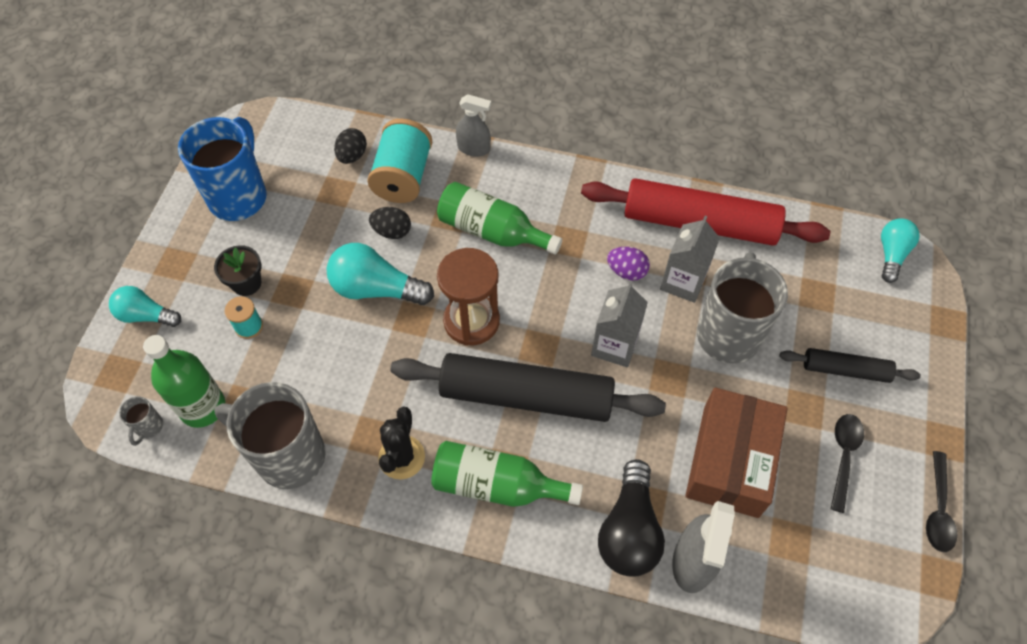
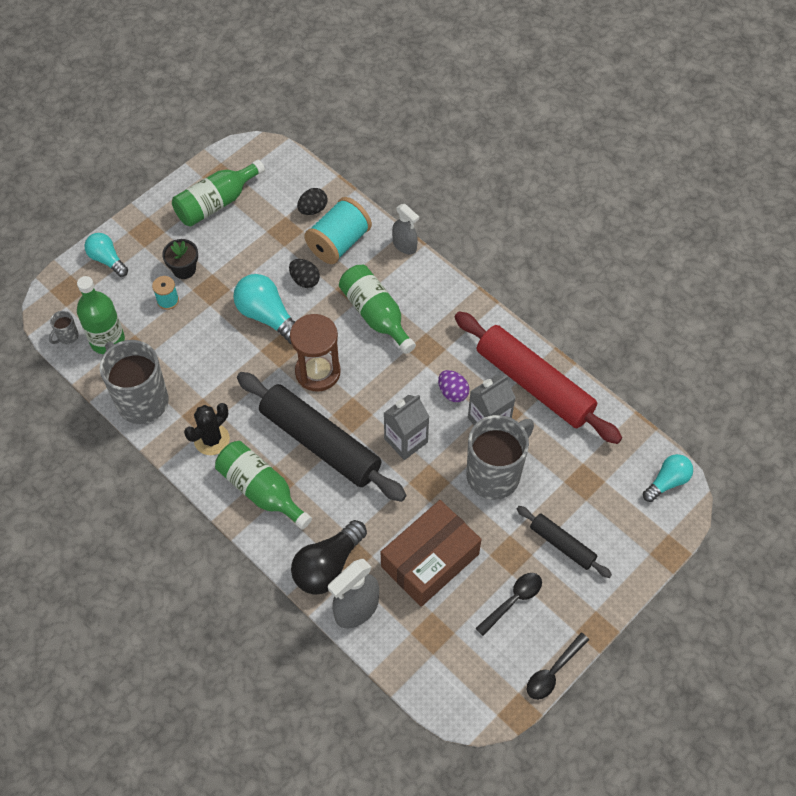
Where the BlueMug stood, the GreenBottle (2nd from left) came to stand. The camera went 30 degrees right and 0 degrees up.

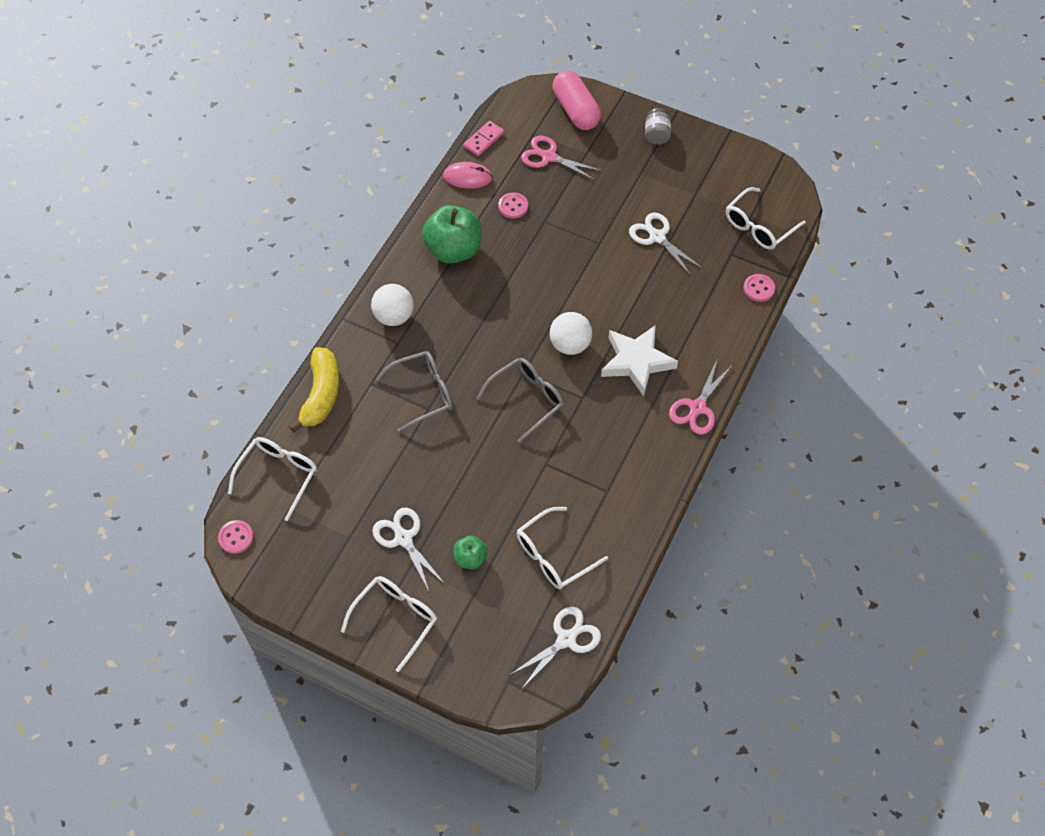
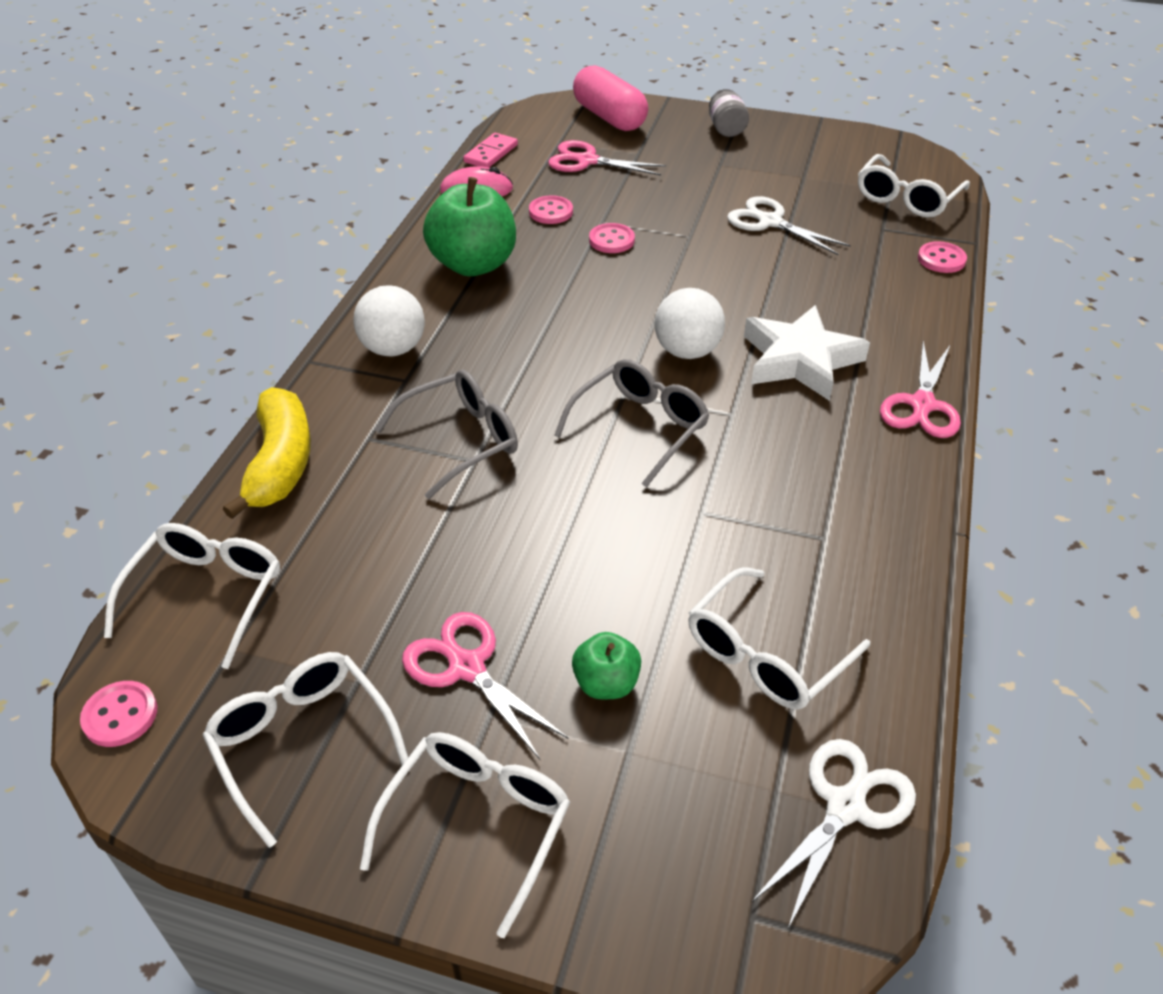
The second view gained the WhiteGlasses (2nd from left). What was the WhiteScissors (1st from left) turned into the PinkScissors (1st from left). The second view gained the PinkButton (3rd from left). The camera went 10 degrees left and 15 degrees down.

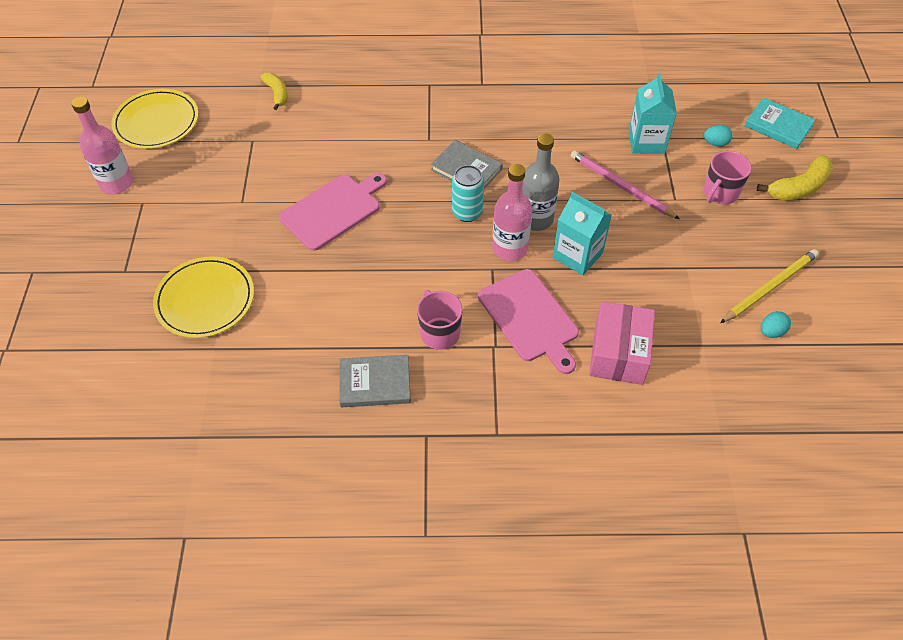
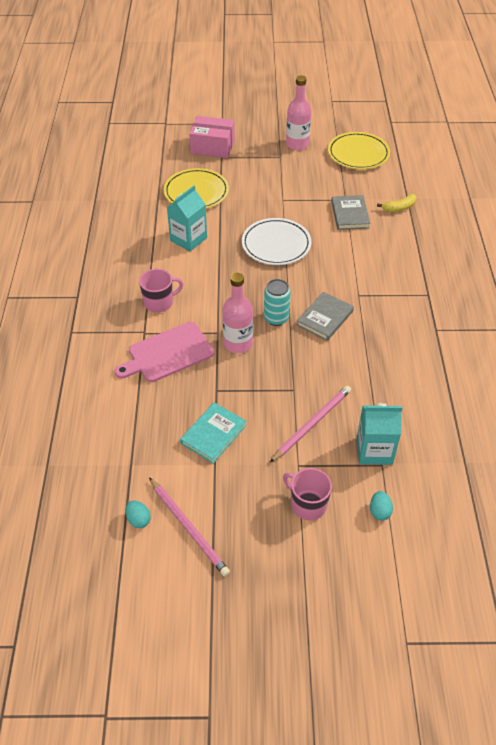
What was the YellowPencil turned into the PinkPencil (1st from left). The TurquoiseCarton (1st from left) ended up elsewhere. The TurquoiseBook ended up elsewhere. The PinkBox ended up elsewhere. Where the PinkCuttingBoard (1st from left) stood, the WhitePlate came to stand. The GreyBook (1st from left in the first image) ended up elsewhere. The second view lost the GreyBottle. The second view lost the YellowBanana (2nd from left). The camera went 90 degrees right and 5 degrees down.

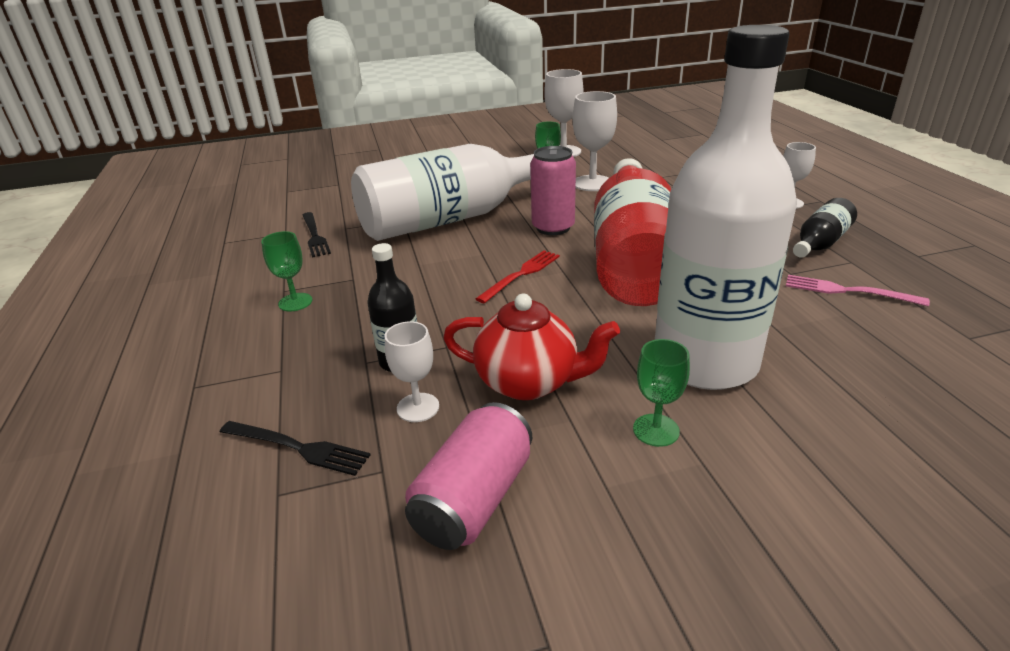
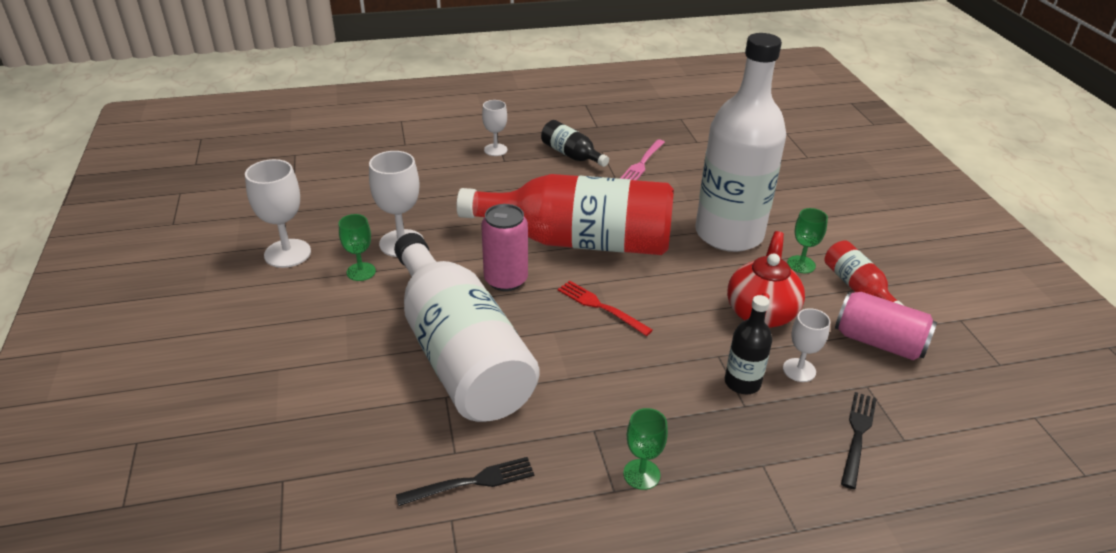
The second view gained the RedBottle (2nd from left). The camera went 90 degrees left and 5 degrees up.

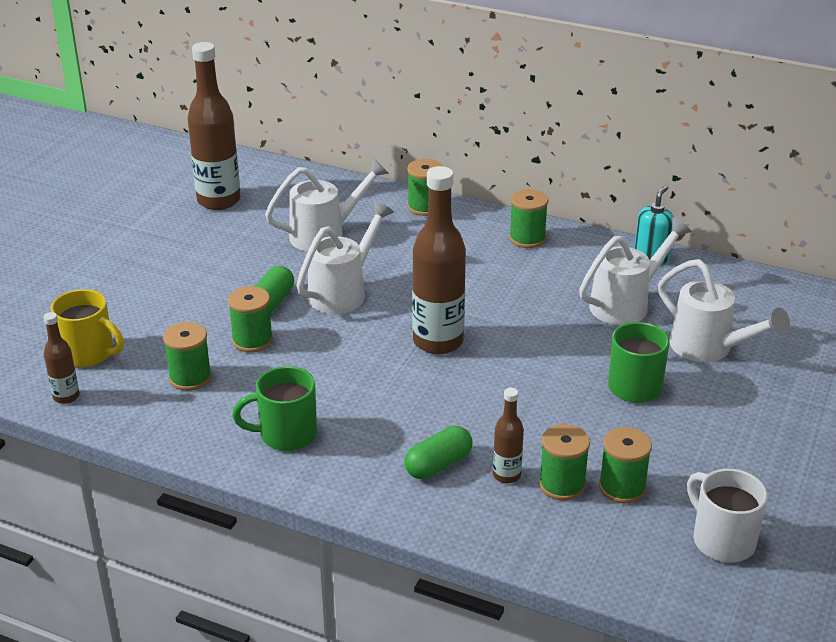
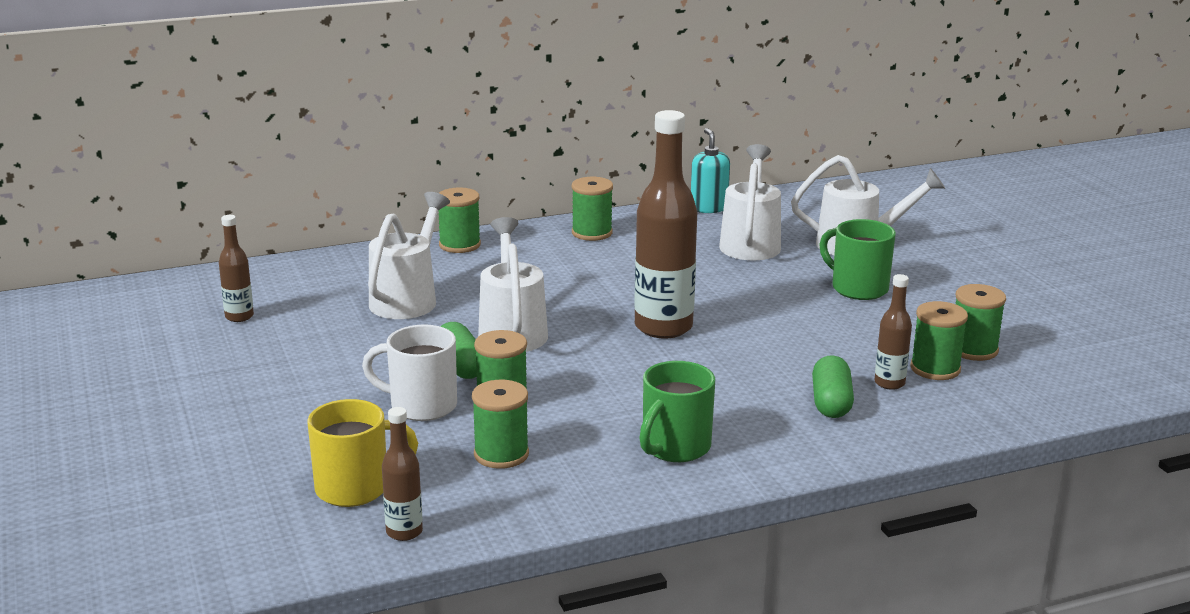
The size of the BrownBottle (2nd from left in the first image) changed by a factor of 0.49. The WhiteMug ended up elsewhere. The camera went 45 degrees left and 10 degrees down.

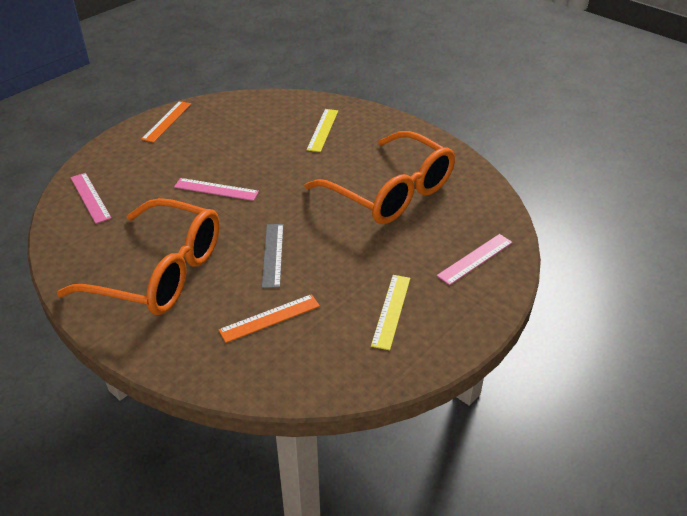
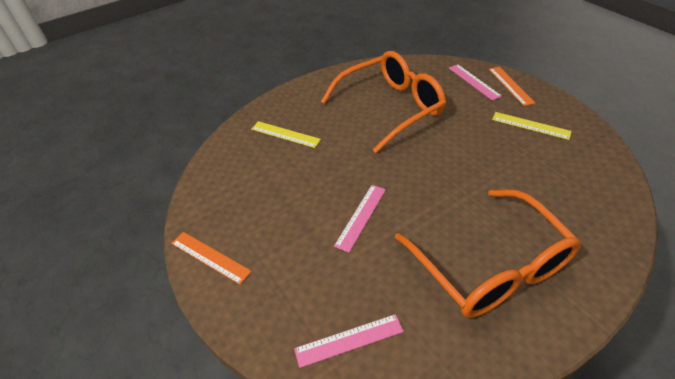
The OrangeGlasses (1st from left in the first image) ended up facing another way, 120 degrees clockwise from before. The OrangeRuler (2nd from left) ended up elsewhere. The second view lost the GreyRuler. The camera went 75 degrees left and 5 degrees up.

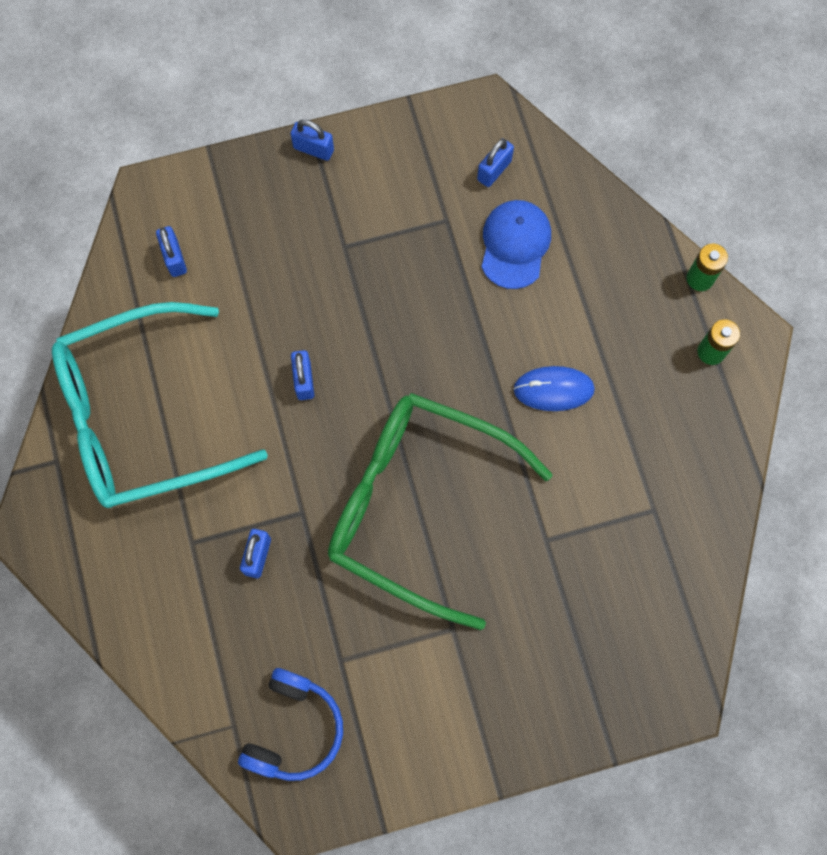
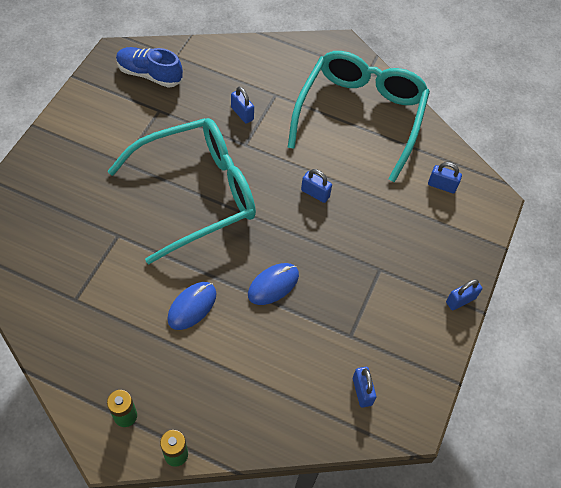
What was the GreenGlasses turned into the TurquoiseGlasses (1st from left). Where the BlueHeadphones stood, the BlueShoe came to stand. The second view gained the BlueMouse (2nd from left). The second view lost the BlueCap. The camera went 125 degrees right and 15 degrees down.

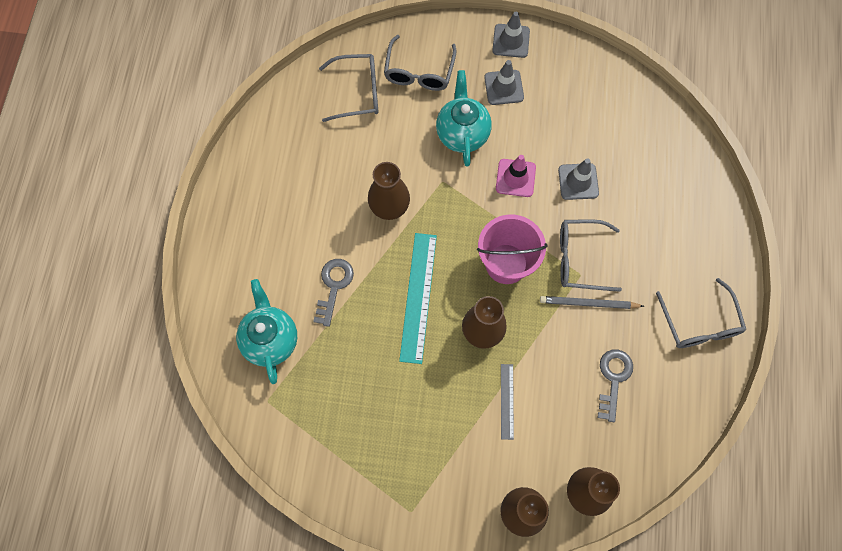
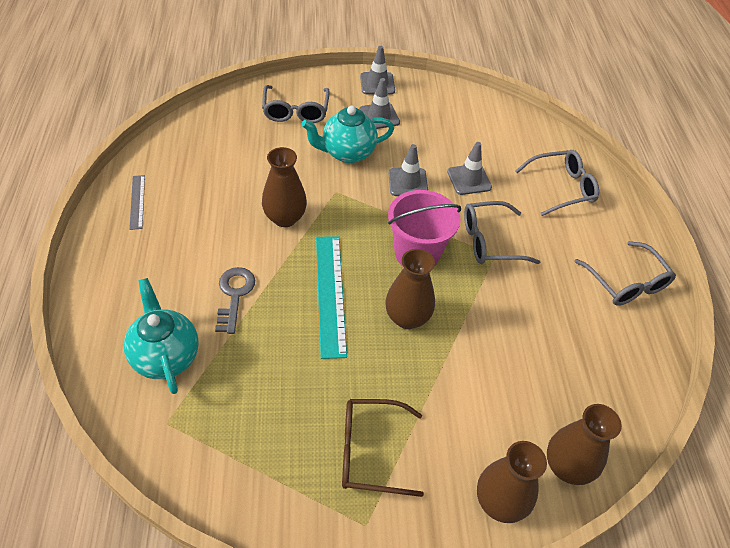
The GreyRuler ended up elsewhere. The TurquoiseTeapot (2nd from left) ended up facing another way, 90 degrees counterclockwise from before. The second view gained the BrownGlasses. What was the PinkTrafficCone turned into the GreyTrafficCone (3rd from left). The GreyGlasses (1st from left in the first image) ended up elsewhere. The second view lost the GreyPencil. The second view lost the GreyKey (2nd from left). The camera went 15 degrees left and 20 degrees down.

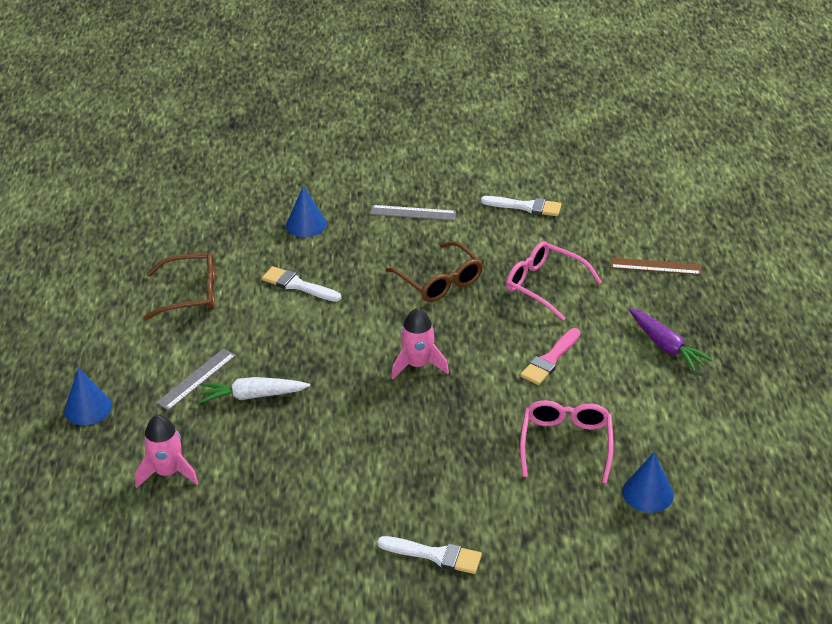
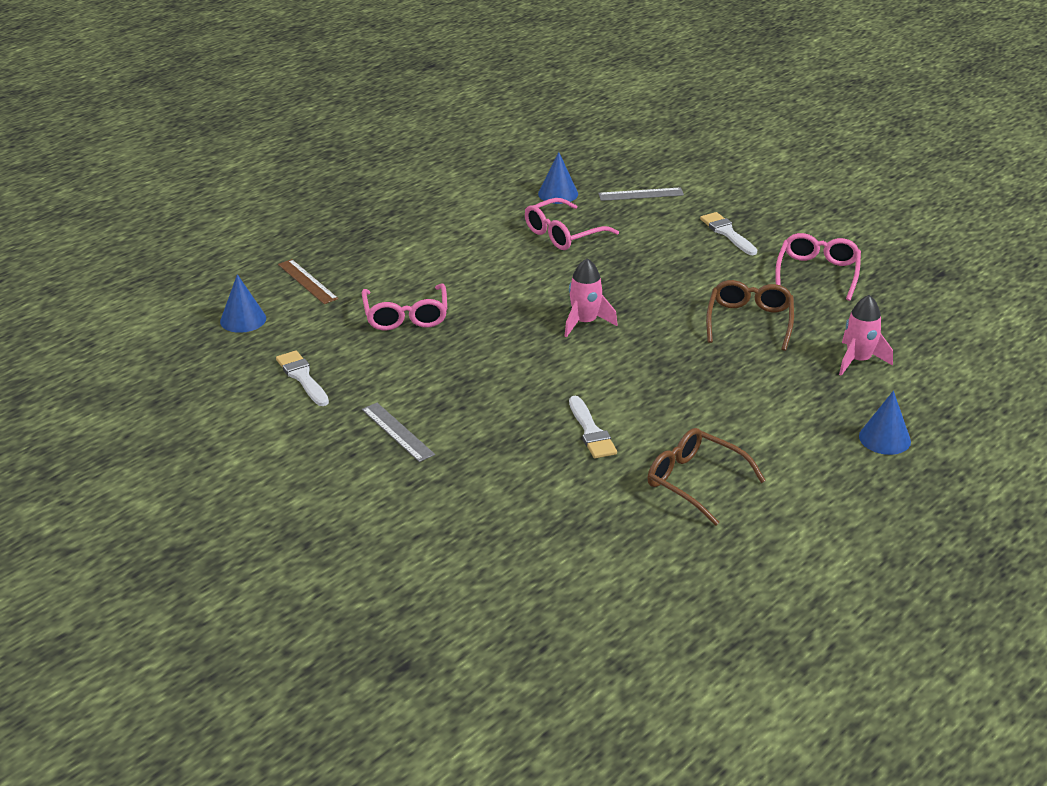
The BlueCone (2nd from left in the first image) ended up elsewhere. The GreyRuler (1st from left in the first image) ended up elsewhere. The BrownGlasses (2nd from left) ended up elsewhere. The second view gained the PinkGlasses (3rd from left). The second view lost the WhiteCarrot. The second view lost the PinkBrush. The second view lost the PurpleCarrot. The camera went 135 degrees left and 5 degrees down.

